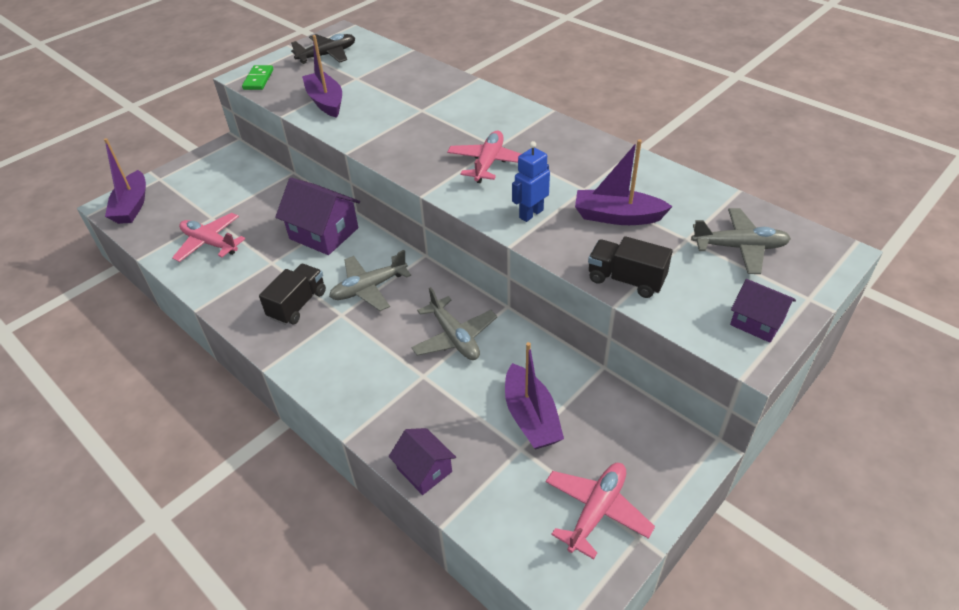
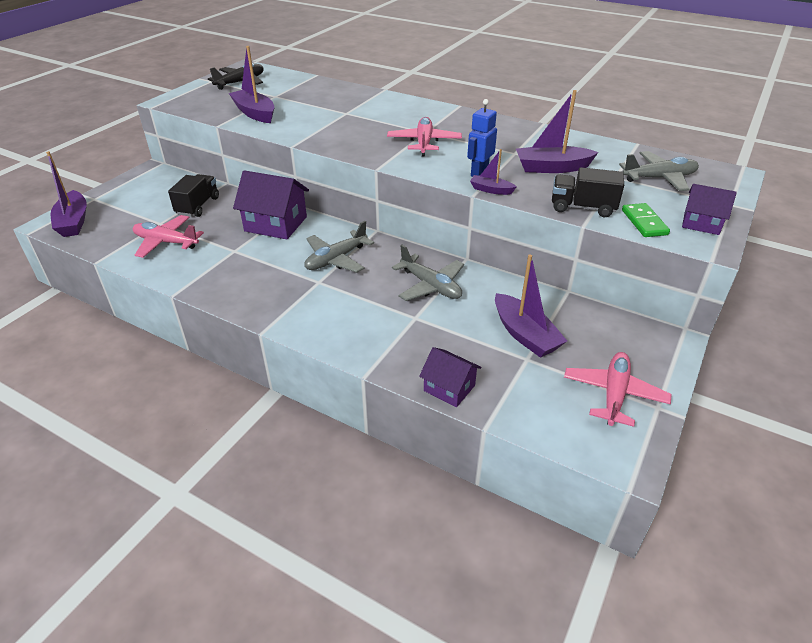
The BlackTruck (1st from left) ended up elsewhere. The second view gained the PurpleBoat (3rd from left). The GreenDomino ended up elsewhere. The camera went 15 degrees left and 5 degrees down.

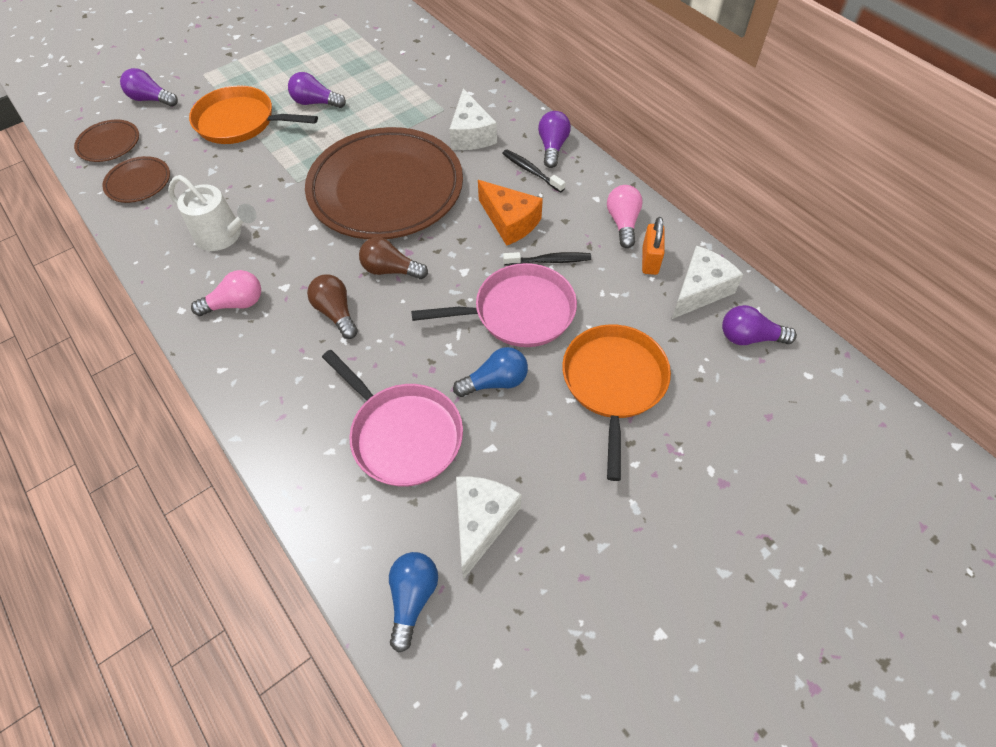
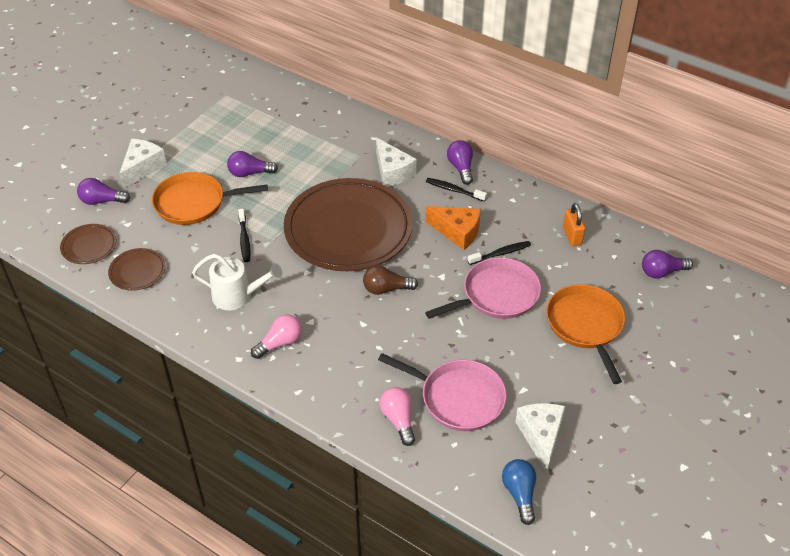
The WhiteCheese (3rd from left in the first image) ended up elsewhere. The second view gained the BlackToothbrush (1st from left). The PinkLightBulb (2nd from left) ended up elsewhere. The second view lost the BrownLightBulb (1st from left). The second view lost the BlueLightBulb (2nd from left). The camera went 20 degrees left and 10 degrees down.

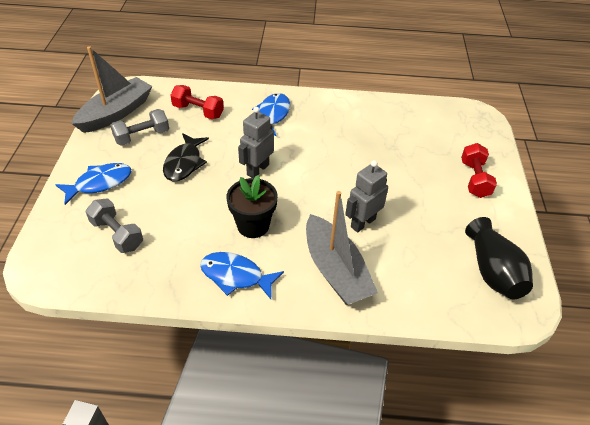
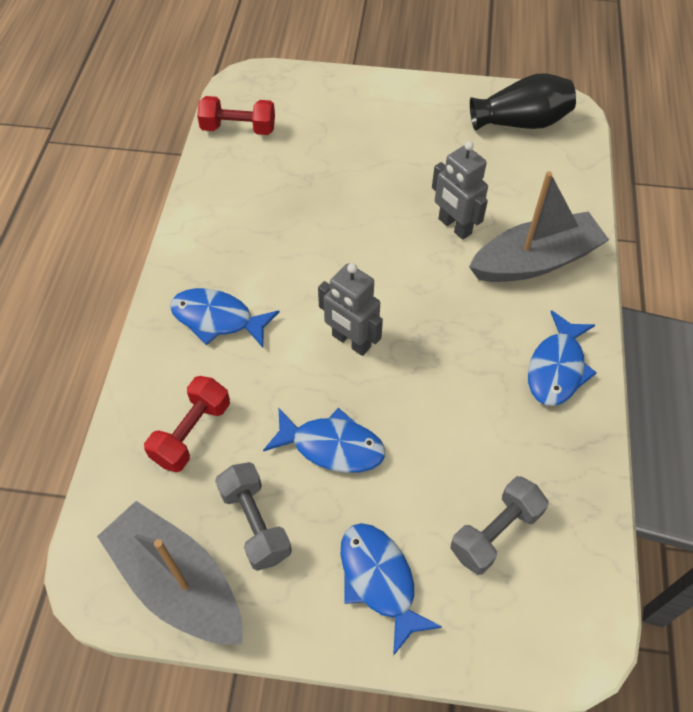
The RedDumbbell (2nd from left) ended up elsewhere. What was the BlackFish turned into the BlueFish (2nd from left). The second view lost the BlackFlowerPot. The camera went 85 degrees left and 10 degrees up.

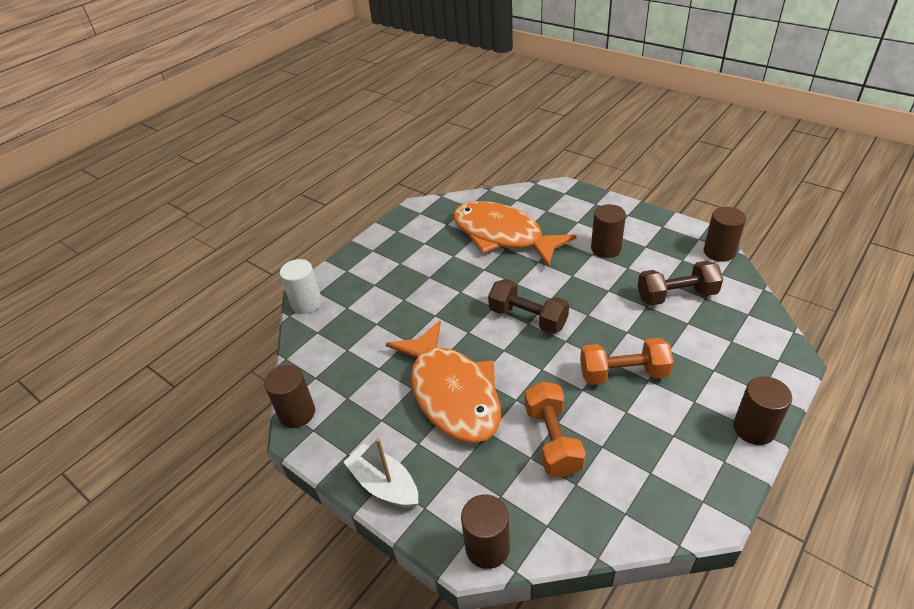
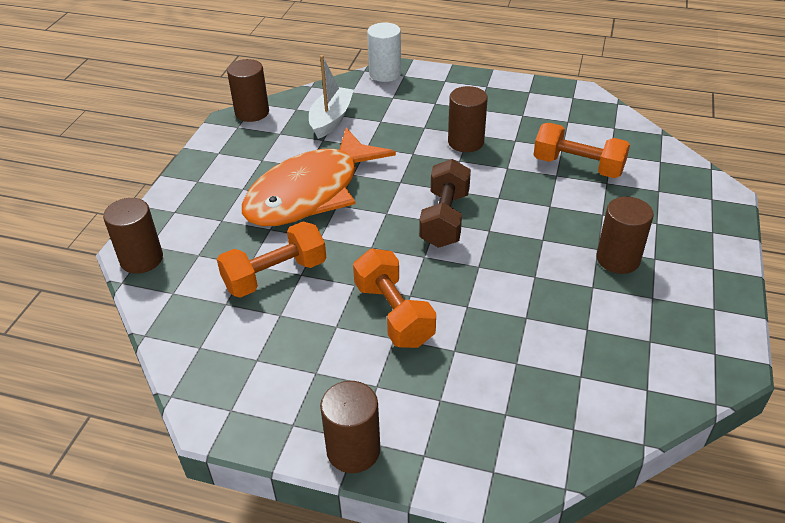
The WhiteBoat ended up elsewhere. The BrownCylinder (4th from left) ended up elsewhere. Where the OrangeFish (2nd from left) stood, the OrangeDumbbell (3rd from left) came to stand. The second view lost the BrownDumbbell (2nd from left). The camera went 65 degrees right and 0 degrees up.

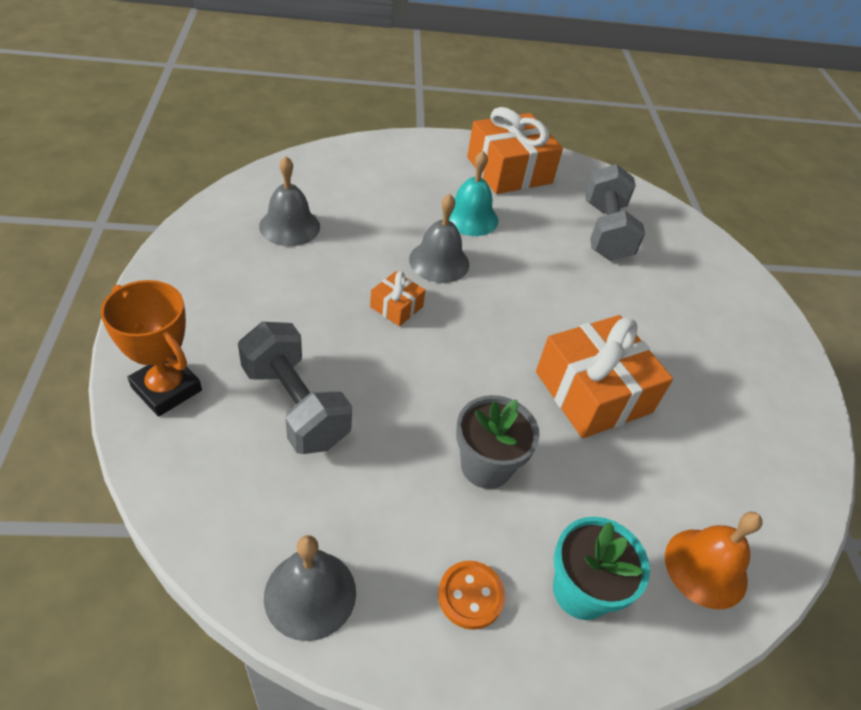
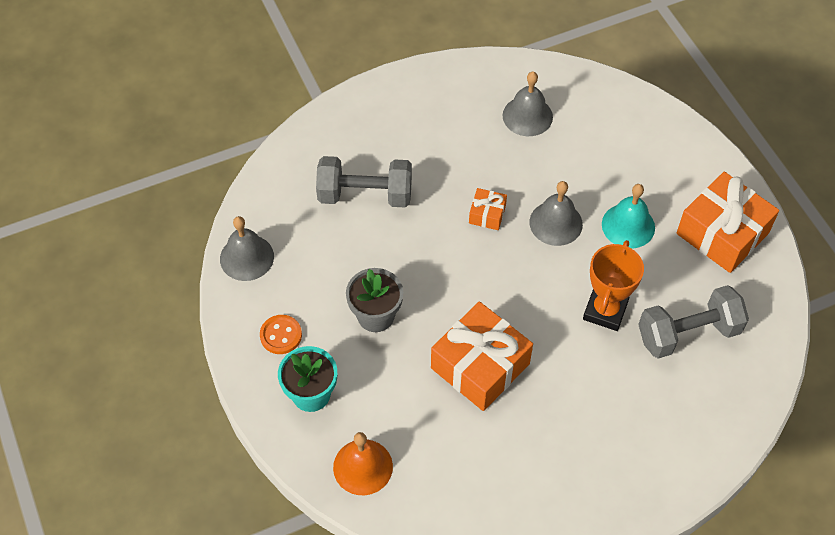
The GreyDumbbell (1st from left) ended up facing another way, 60 degrees clockwise from before. The OrangeTrophy ended up elsewhere. The camera went 75 degrees right and 10 degrees up.

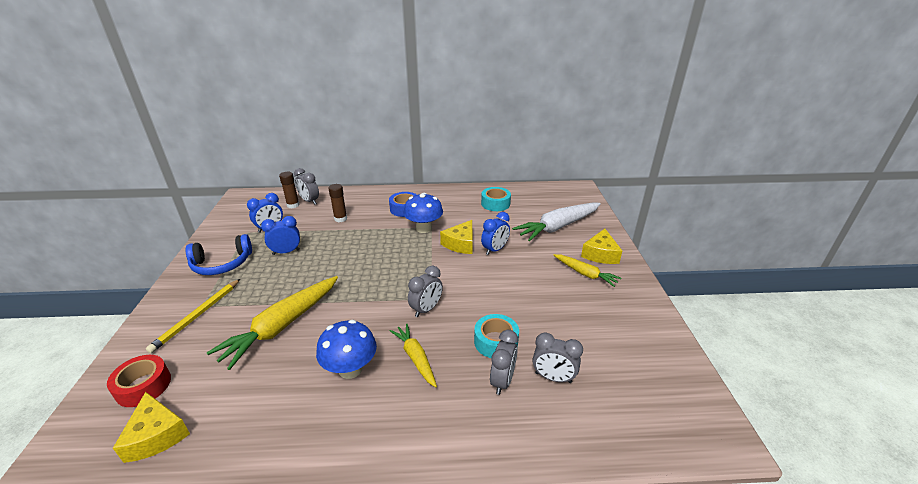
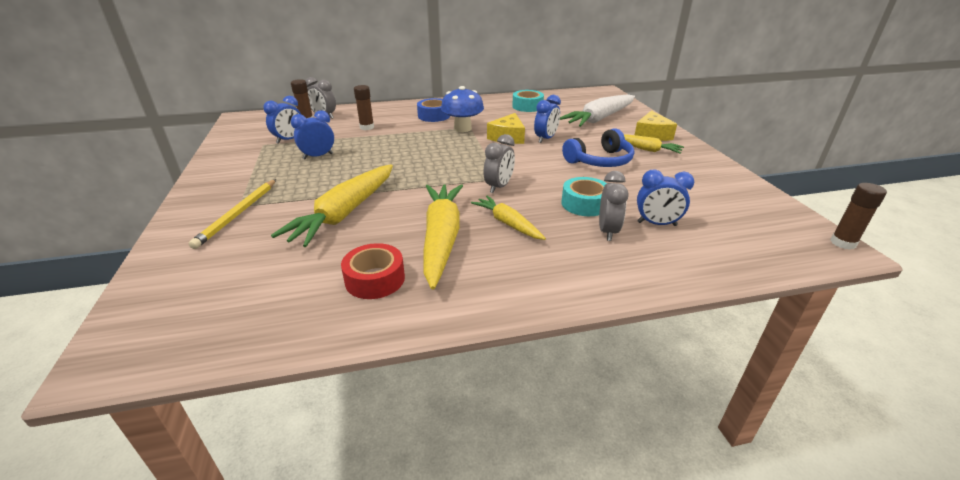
The RedTape ended up elsewhere. Where the BlueMushroom (1st from left) stood, the YellowCarrot (2nd from left) came to stand. The BlueHeadphones ended up elsewhere. What was the GreyClock (4th from left) turned into the BlueClock (4th from left). The second view gained the BrownGlueStick (3rd from left). The second view lost the YellowCheese (1st from left). The camera went 10 degrees left and 0 degrees up.

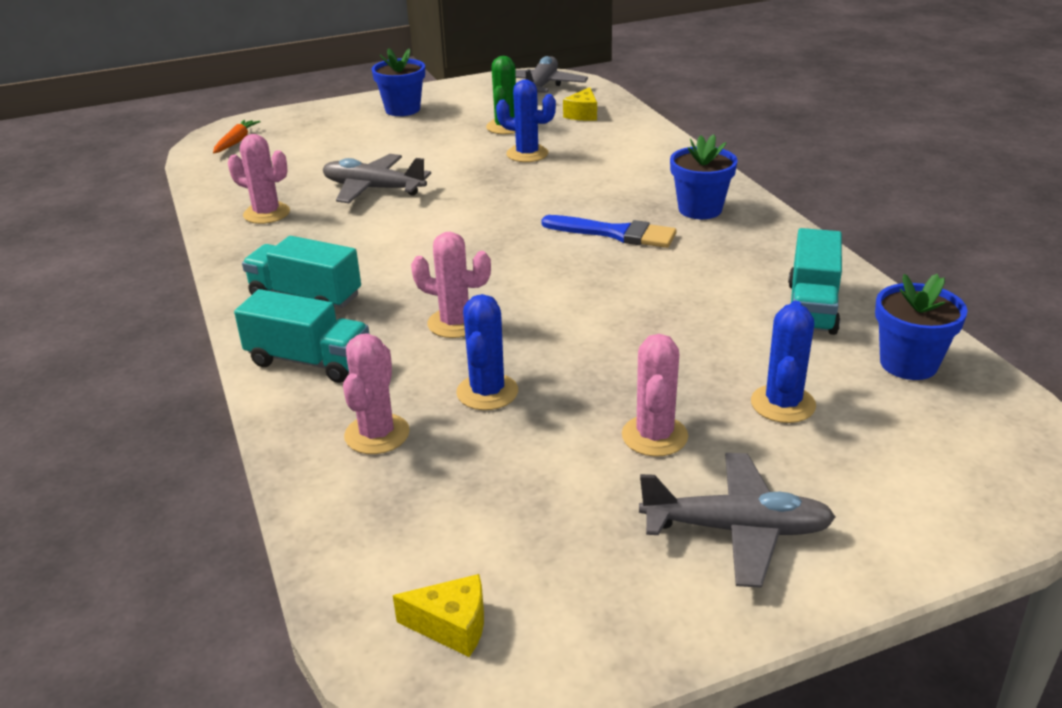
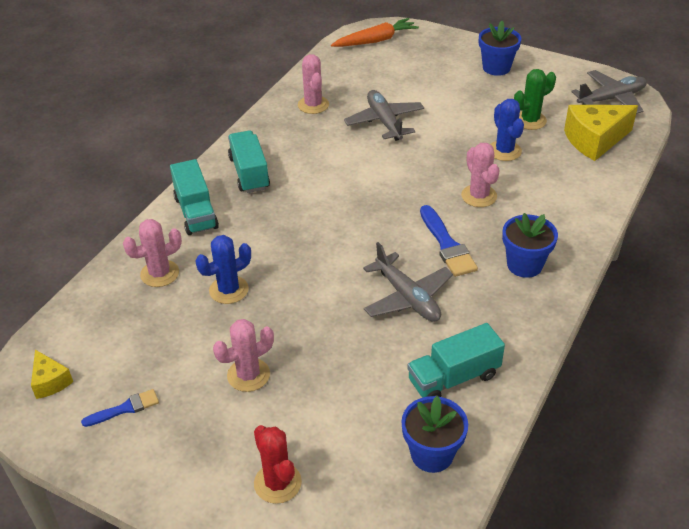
The second view gained the BlueBrush (1st from left). The second view gained the RedCactus. The size of the OrangeCarrot changed by a factor of 1.57. The GreyPlane (3rd from left in the first image) ended up elsewhere. The PinkCactus (3rd from left in the first image) ended up elsewhere. The size of the YellowCheese (2nd from left) changed by a factor of 1.88. The second view lost the BlueCactus (3rd from left). The camera went 50 degrees right and 10 degrees up.

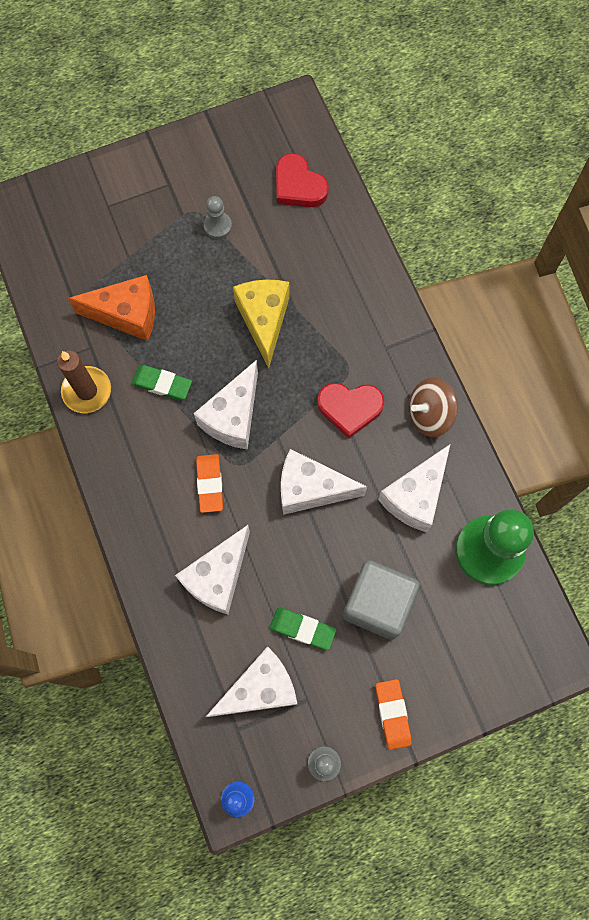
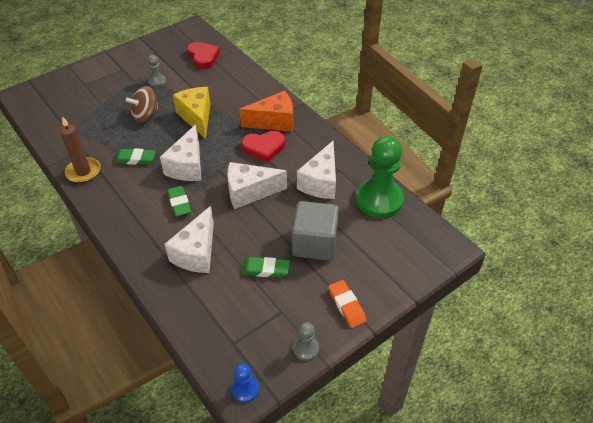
The BrownSpinningTop ended up elsewhere. What was the OrangeEraser (1st from left) turned into the GreenEraser (2nd from left). The RedHeart (1st from left) ended up facing another way, 150 degrees counterclockwise from before. The OrangeCheese ended up elsewhere. The second view lost the WhiteCheese (3rd from left). The camera went 15 degrees left and 25 degrees down.

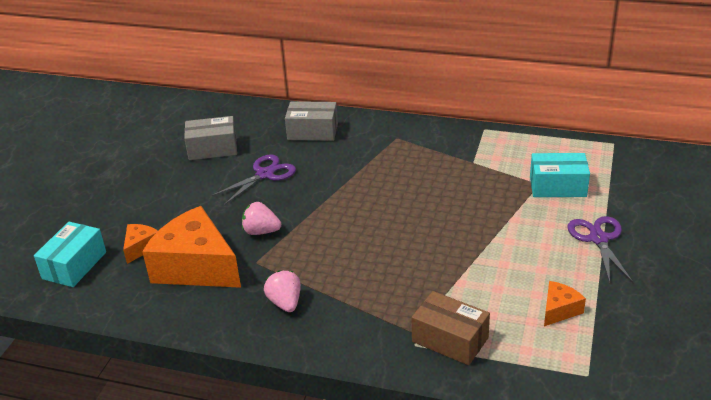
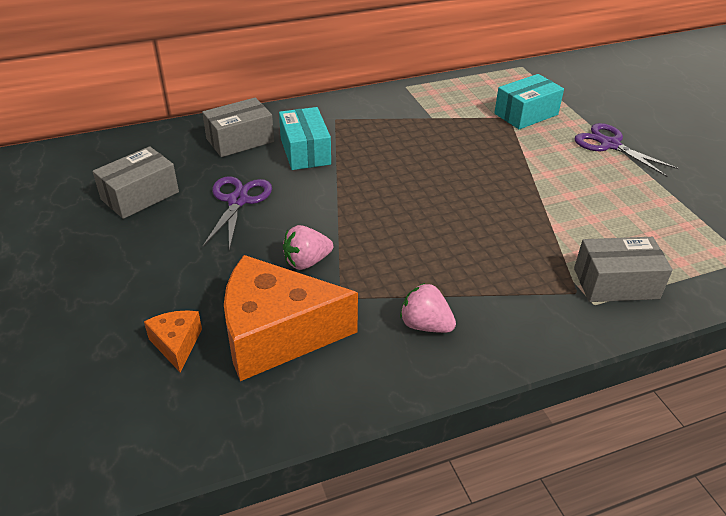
The TurquoiseBox (1st from left) ended up elsewhere. What was the BrownBox turned into the GreyBox (3rd from left). The second view lost the OrangeCheese (3rd from left). The camera went 40 degrees left and 5 degrees up.

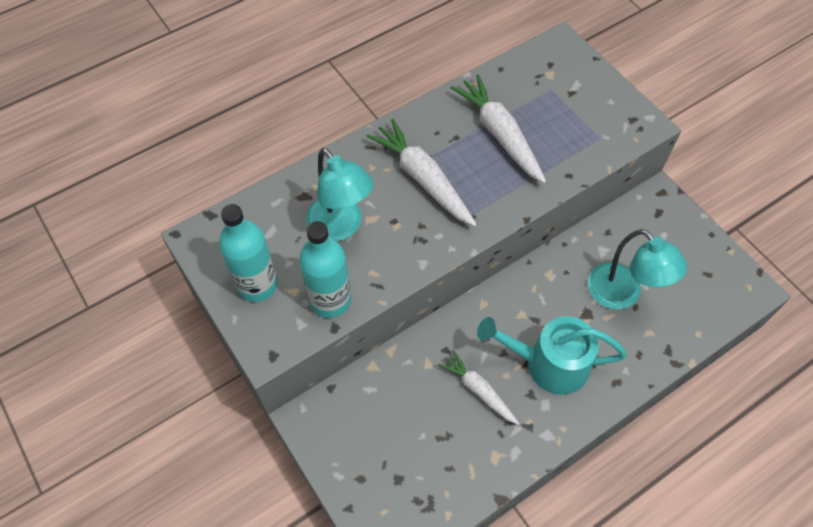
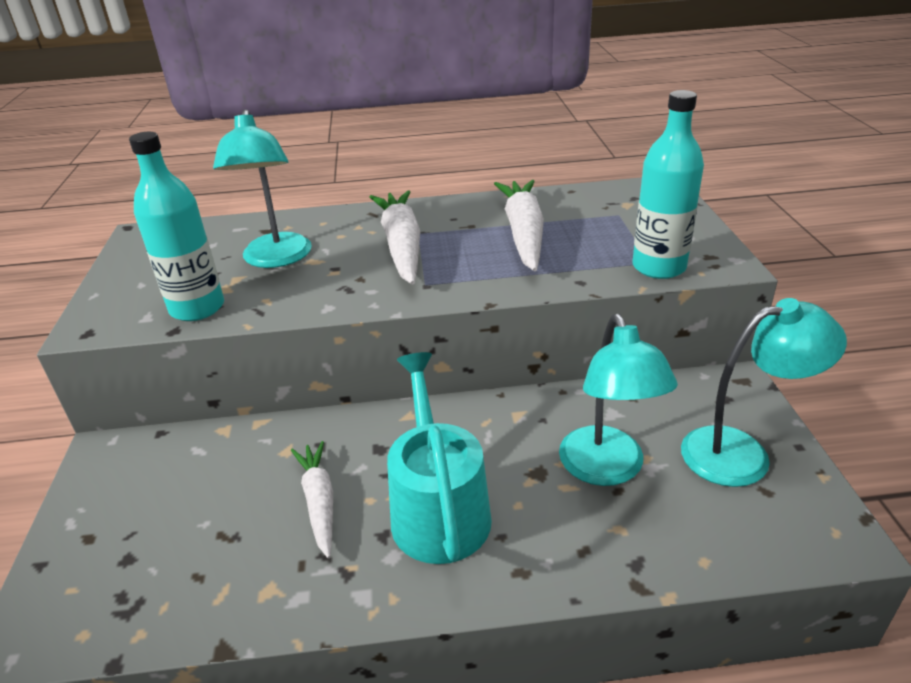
The TurquoiseWateringCan ended up facing another way, 45 degrees clockwise from before. The TurquoiseBottle (1st from left in the first image) ended up elsewhere. The second view gained the TurquoiseLamp (3rd from left). The camera went 30 degrees right and 25 degrees down.

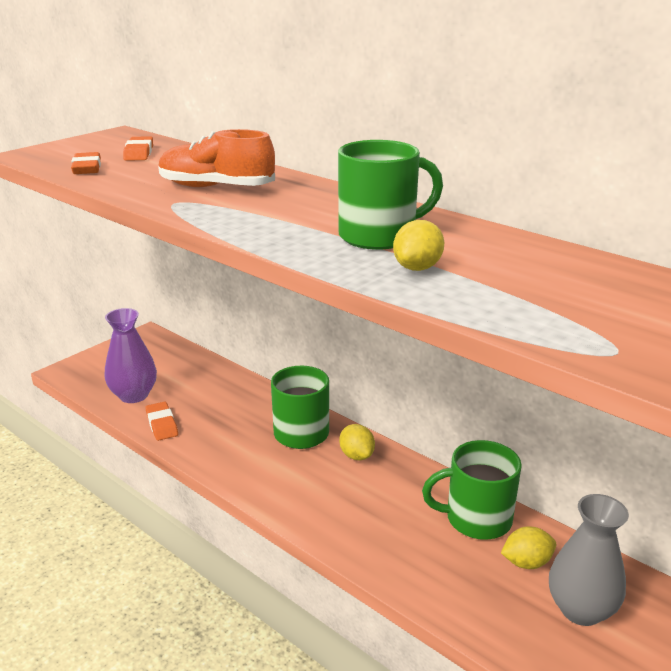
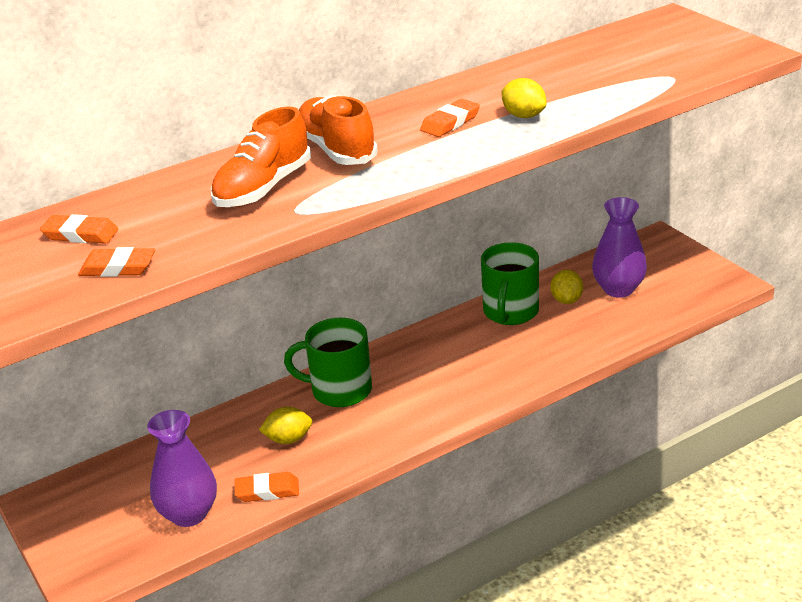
The YellowLemon (1st from left) ended up elsewhere. The second view gained the OrangeShoe (2nd from left). Where the GreenMug (2nd from left) stood, the OrangeEraser (4th from left) came to stand. What was the GreyVase turned into the PurpleVase (2nd from left). The camera went 70 degrees left and 5 degrees up.

